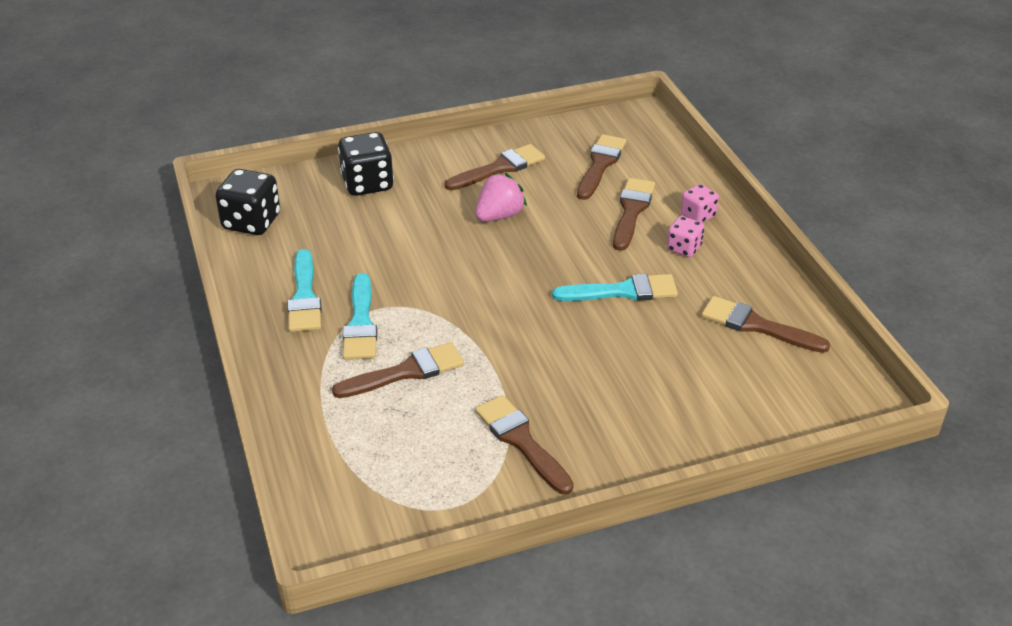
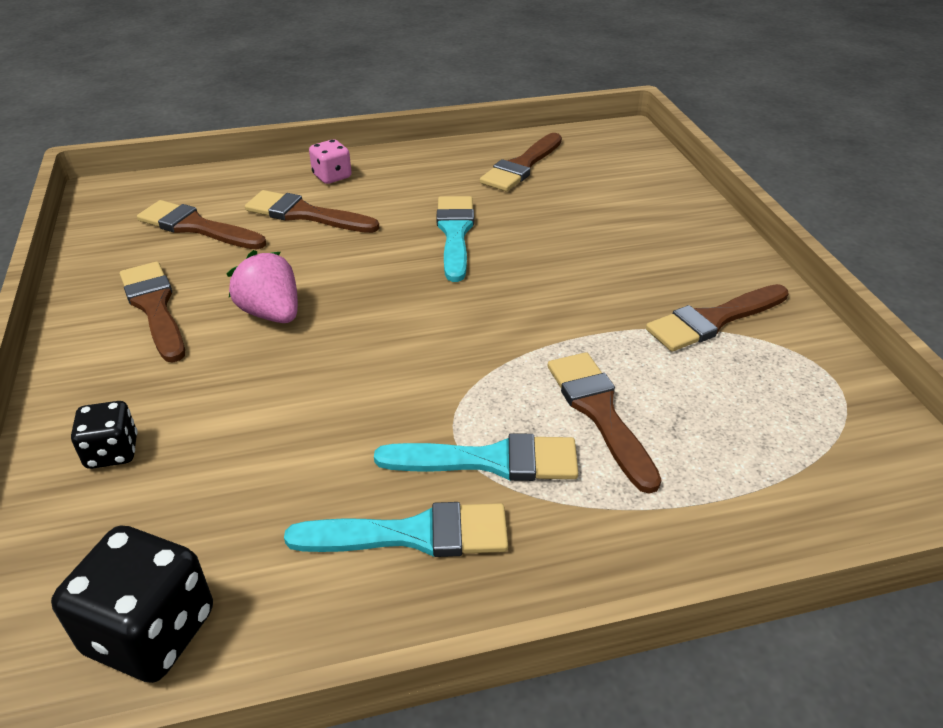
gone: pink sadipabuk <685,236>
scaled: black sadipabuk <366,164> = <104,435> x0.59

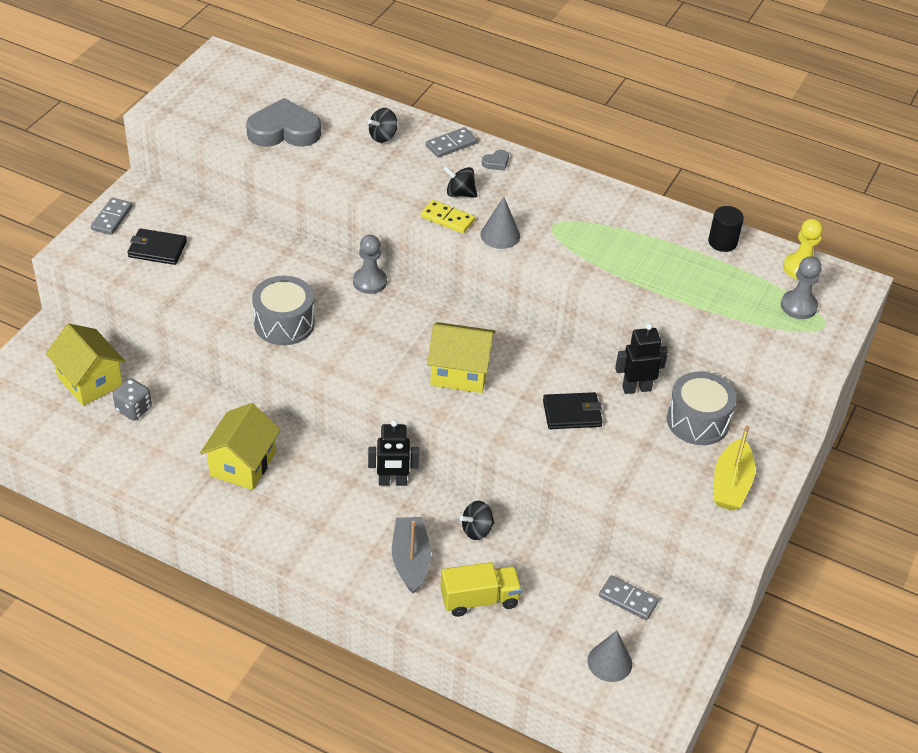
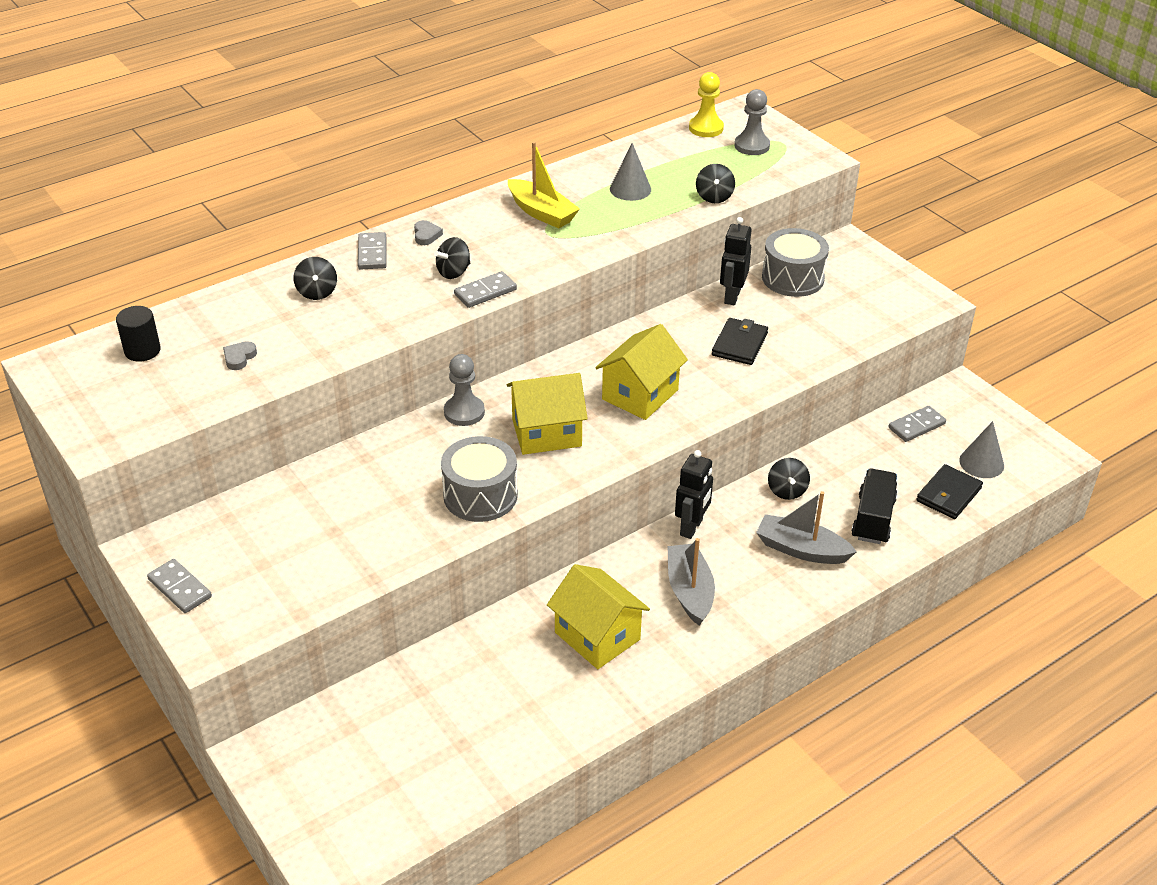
gone: grey sadipabuk <132,399>
new: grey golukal <691,582>; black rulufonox <715,183>
shifted: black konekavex <726,229> to <138,334>; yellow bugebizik <85,364> to <547,414>; yellow golukal <734,468> to <544,185>; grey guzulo <500,223> to <630,172>; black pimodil <157,246> to <949,491>
repainted: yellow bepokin <448,216> to grey bepokin <485,289>; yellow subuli <481,589> to black subuli <874,506>
scaled: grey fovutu <283,122> = <240,355> x0.40

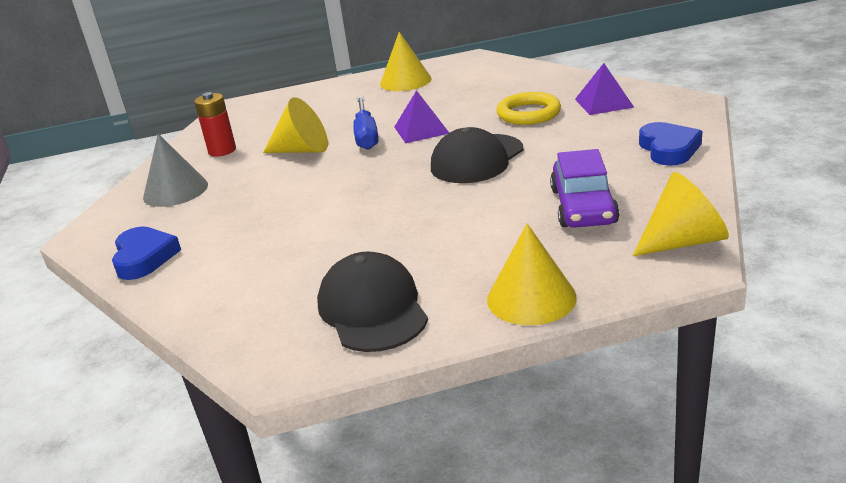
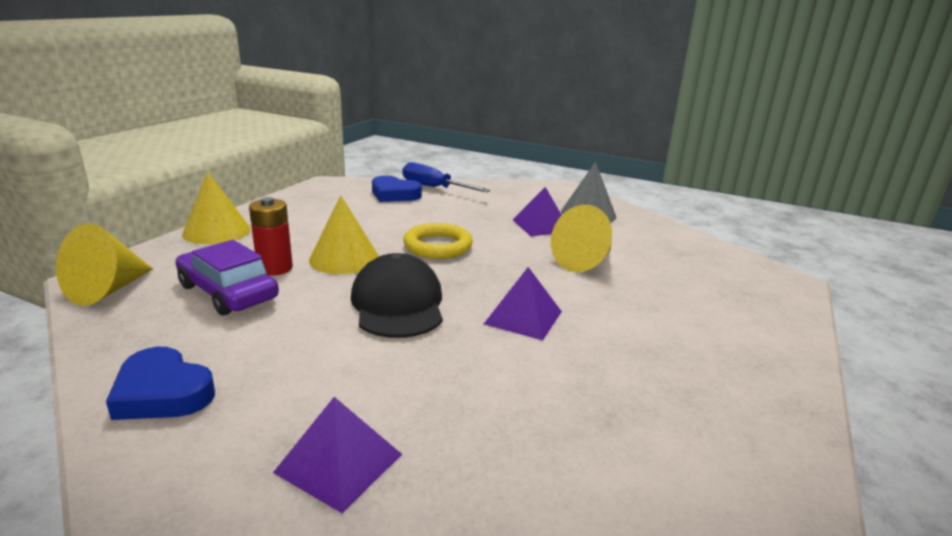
gone: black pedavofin <372,301>
new: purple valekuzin <537,211>
shifted: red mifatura <215,124> to <271,236>; yellow guzulo <406,61> to <344,234>; blue fovutu <146,253> to <397,189>; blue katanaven <366,123> to <446,177>; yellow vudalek <528,108> to <438,241>

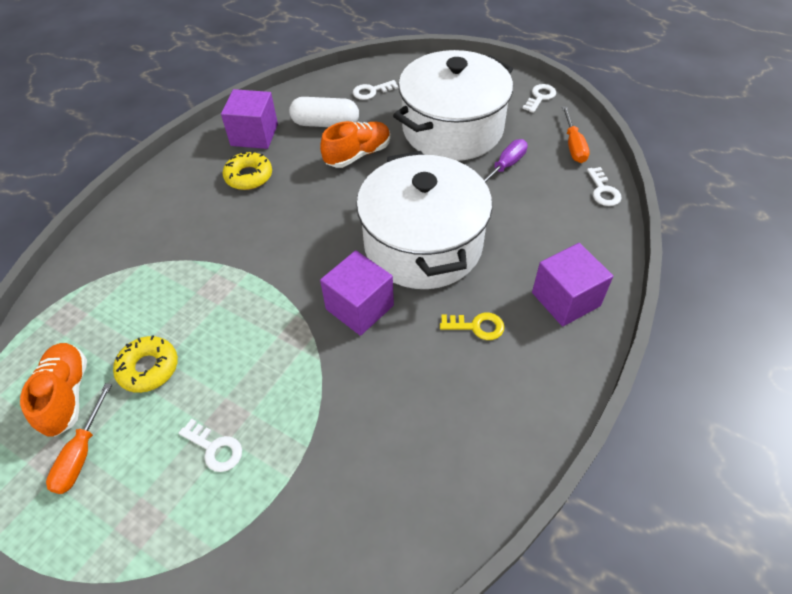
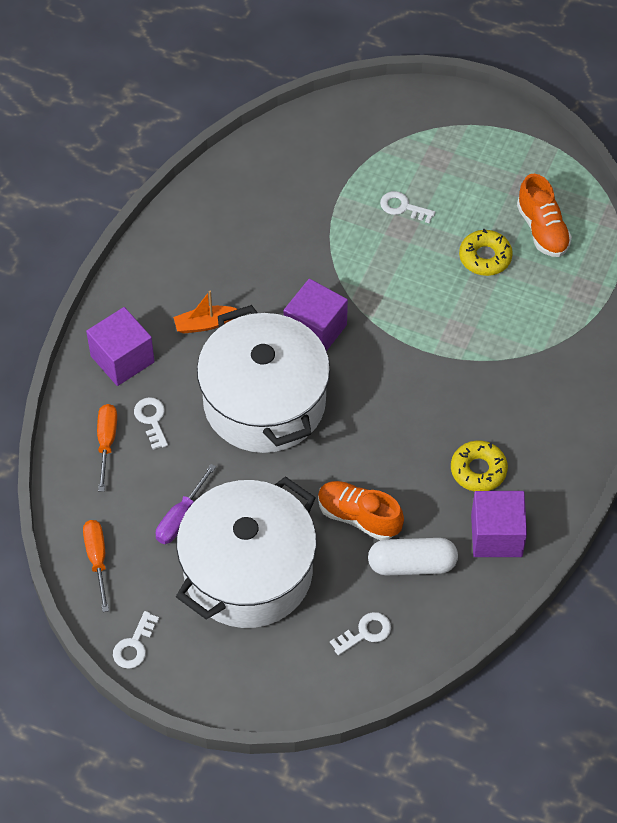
shifted: orange katanaven <79,438> to <107,448>; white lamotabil <604,186> to <151,423>
swapped: yellow lamotabil <472,326> to orange golukal <205,312>
rotated: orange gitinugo <355,144> = <361,510> 75 degrees clockwise

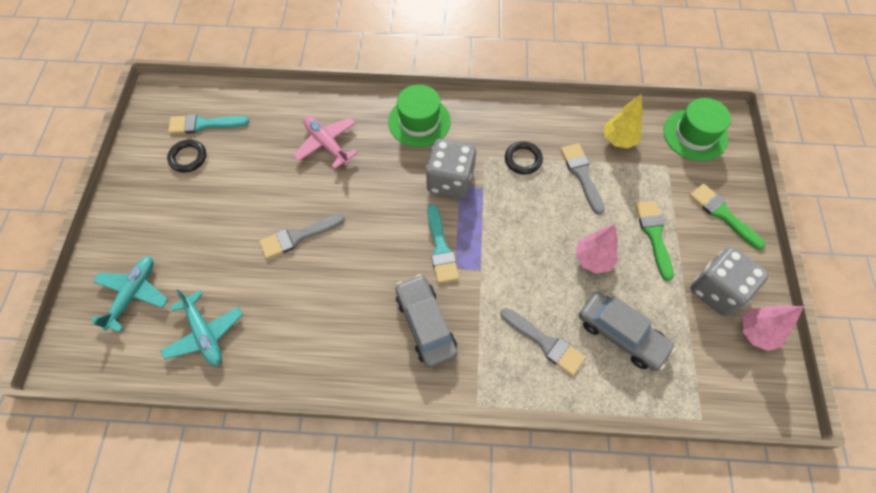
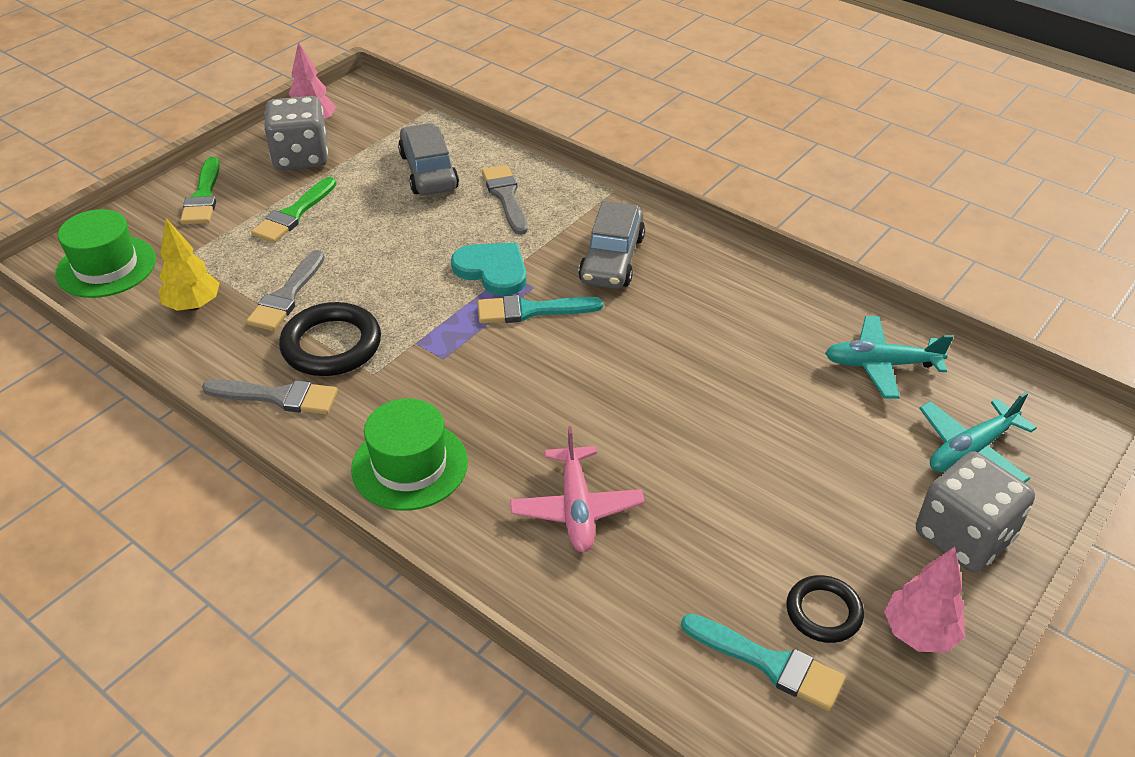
new: turquoise fovutu <488,269>
shifted: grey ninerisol <302,236> to <270,396>; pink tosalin <596,249> to <924,600>; grey sadipabuk <451,169> to <975,511>
rotated: turquoise ninerisol <443,243> = <540,309> 120 degrees counterclockwise; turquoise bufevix <201,327> = <889,357> 90 degrees counterclockwise
scaled: black vudalek <524,158> = <330,339> x1.65

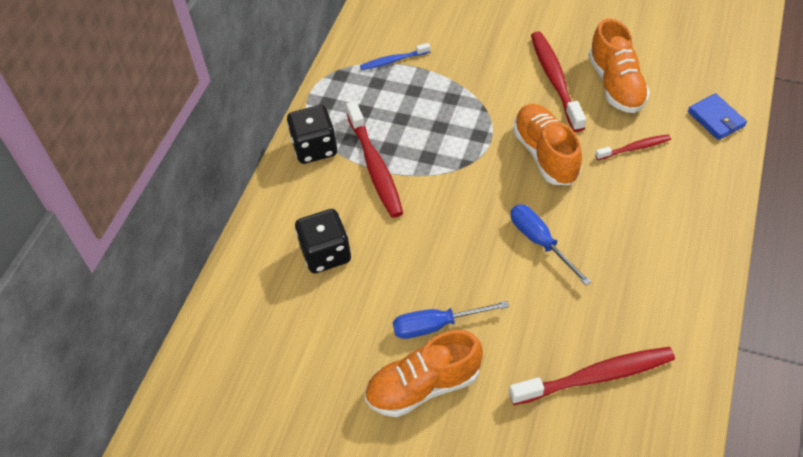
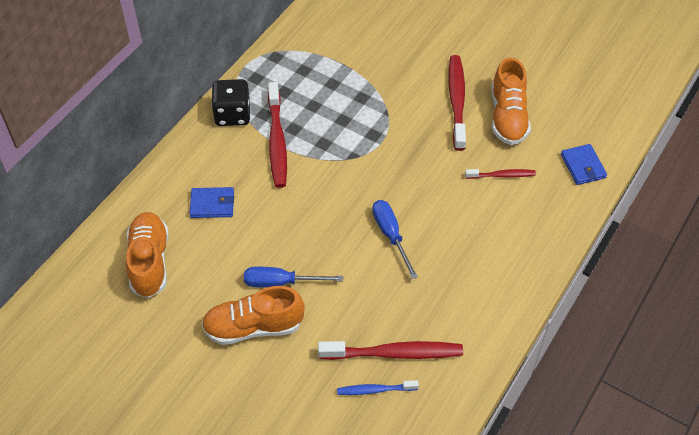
shifted: orange gitinugo <547,144> to <147,255>; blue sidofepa <395,56> to <378,387>
swapped: black sadipabuk <323,241> to blue pimodil <211,202>

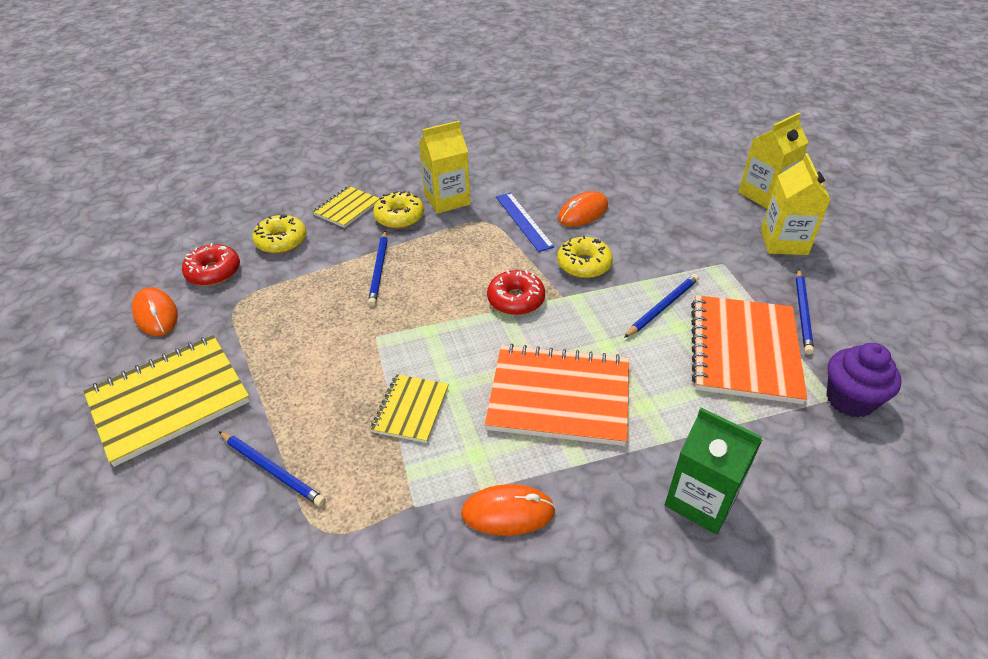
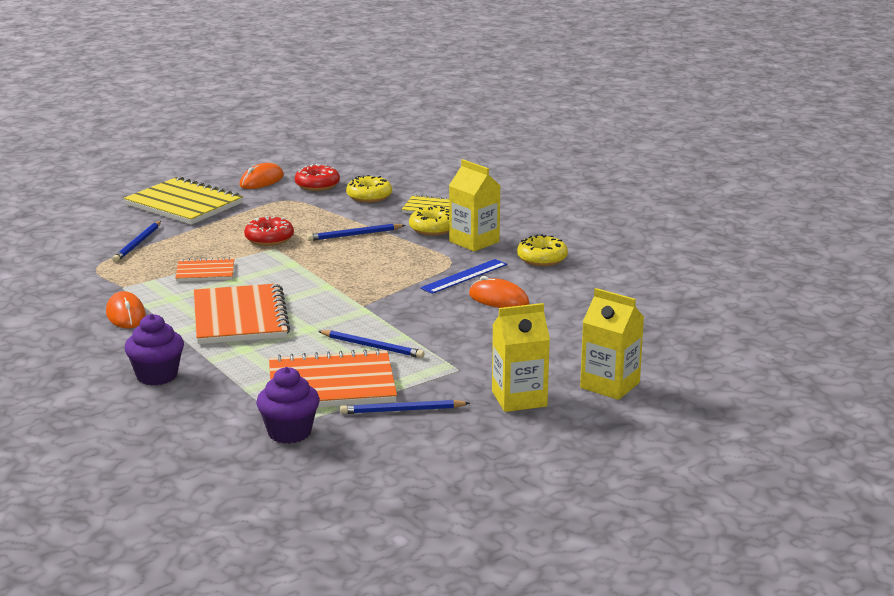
shifted: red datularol <516,292> to <269,231>; yellow datularol <585,256> to <542,250>
swapped: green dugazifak <713,471> to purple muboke <154,350>
repainted: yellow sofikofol <410,408> to orange sofikofol <204,269>

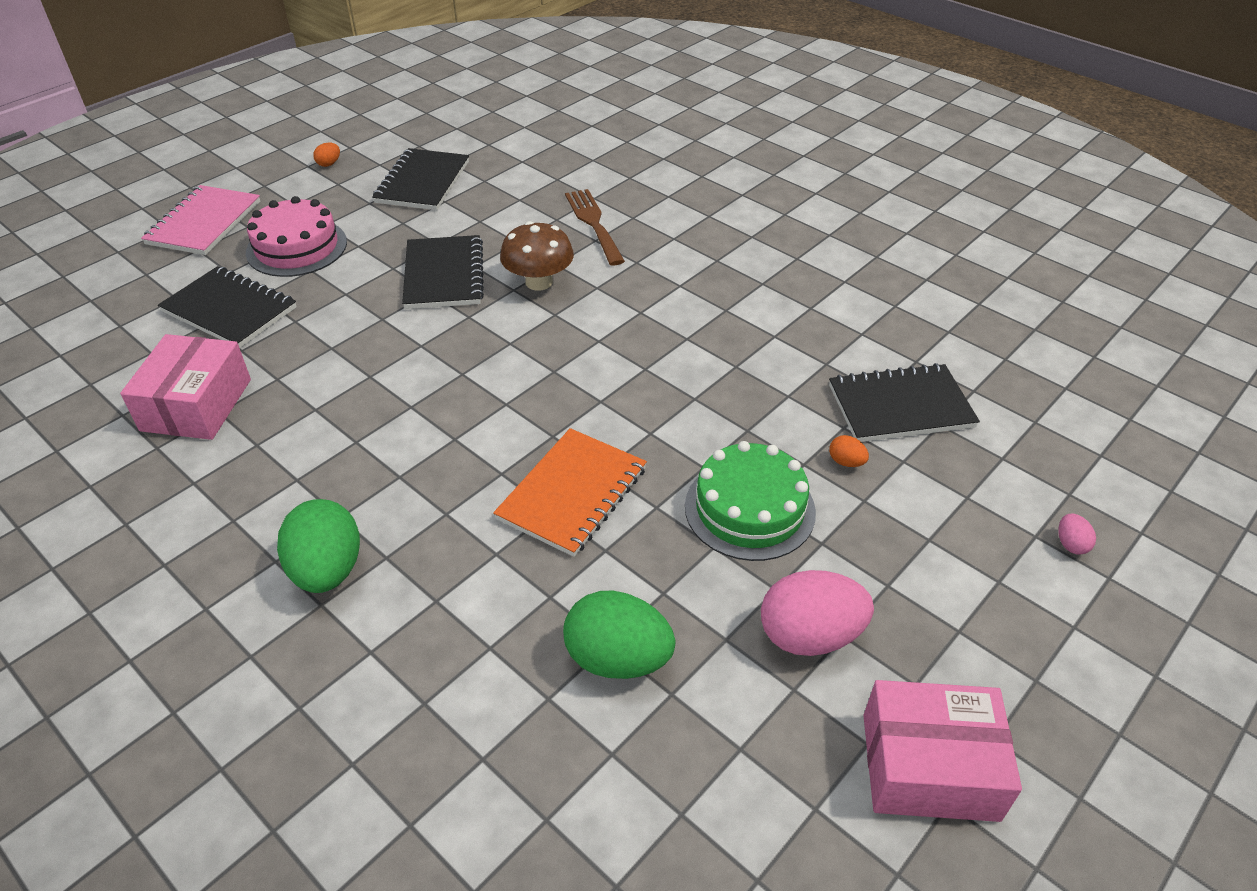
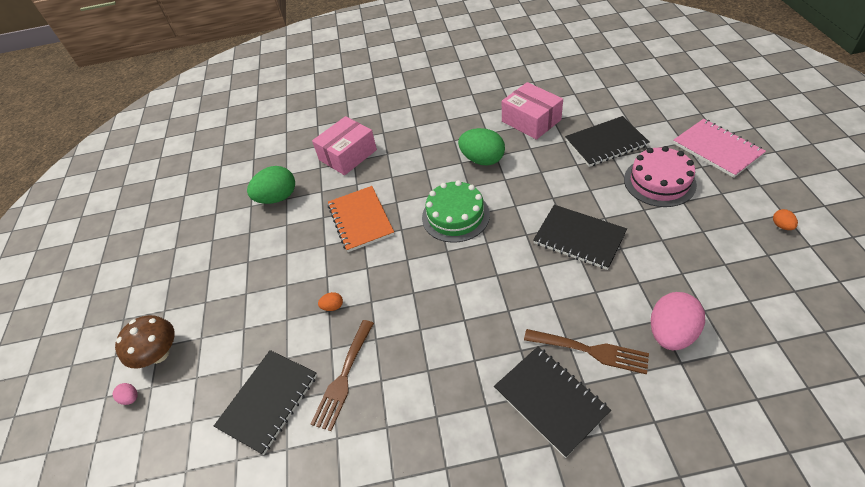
new: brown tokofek <342,375>
shifted: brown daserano <537,256> to <145,342>; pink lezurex <942,751> to <344,145>; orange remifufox <849,451> to <330,301>; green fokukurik <750,501> to <456,211>; green remifufox <318,546> to <481,146>; black sofikofol <420,179> to <552,402>; pink remifufox <817,613> to <678,321>

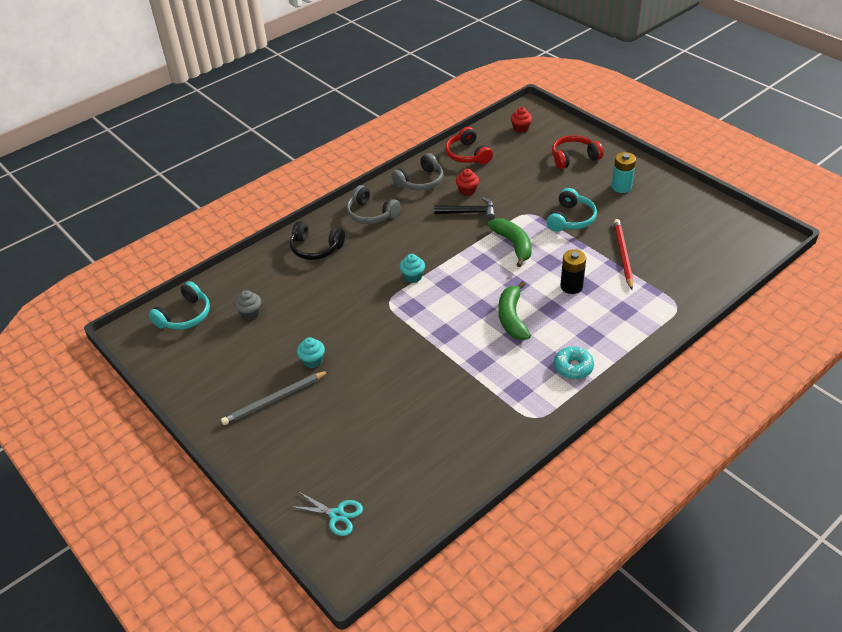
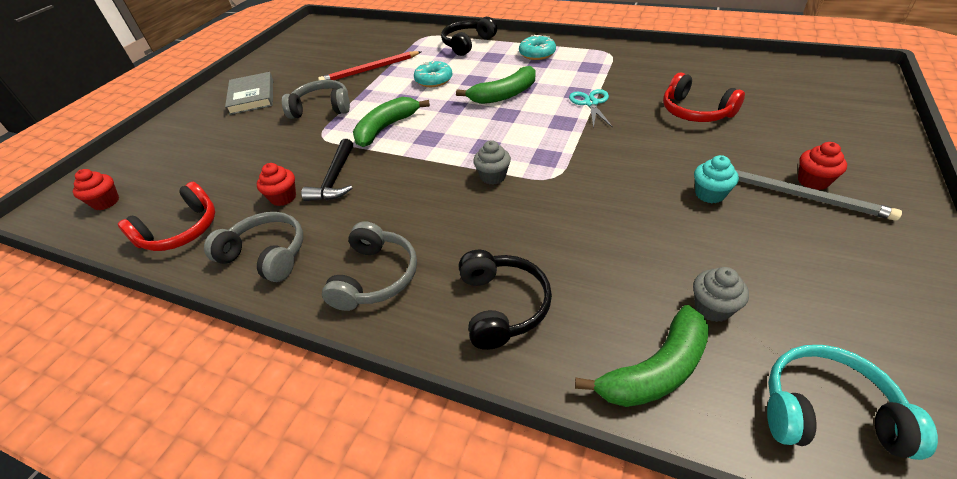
new: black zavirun <469,36>; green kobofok <642,356>; red muboke <822,166>
shifted: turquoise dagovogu <326,513> to <591,109>; red zavirun <577,152> to <704,97>
swapped: turquoise mifatura <624,172> to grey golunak <249,93>; black mifatura <573,271> to turquoise datularol <433,74>
repainted: turquoise zavirun <571,210> to grey zavirun <316,99>; turquoise muboke <412,268> to grey muboke <492,162>
rotated: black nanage <464,209> = <327,170> 150 degrees counterclockwise

